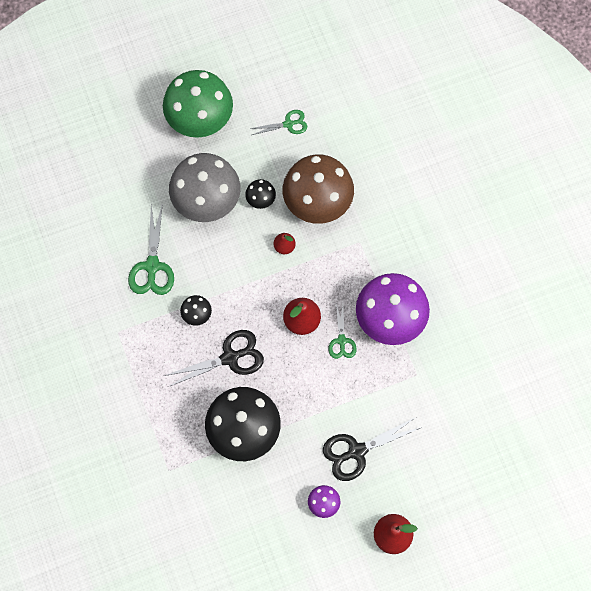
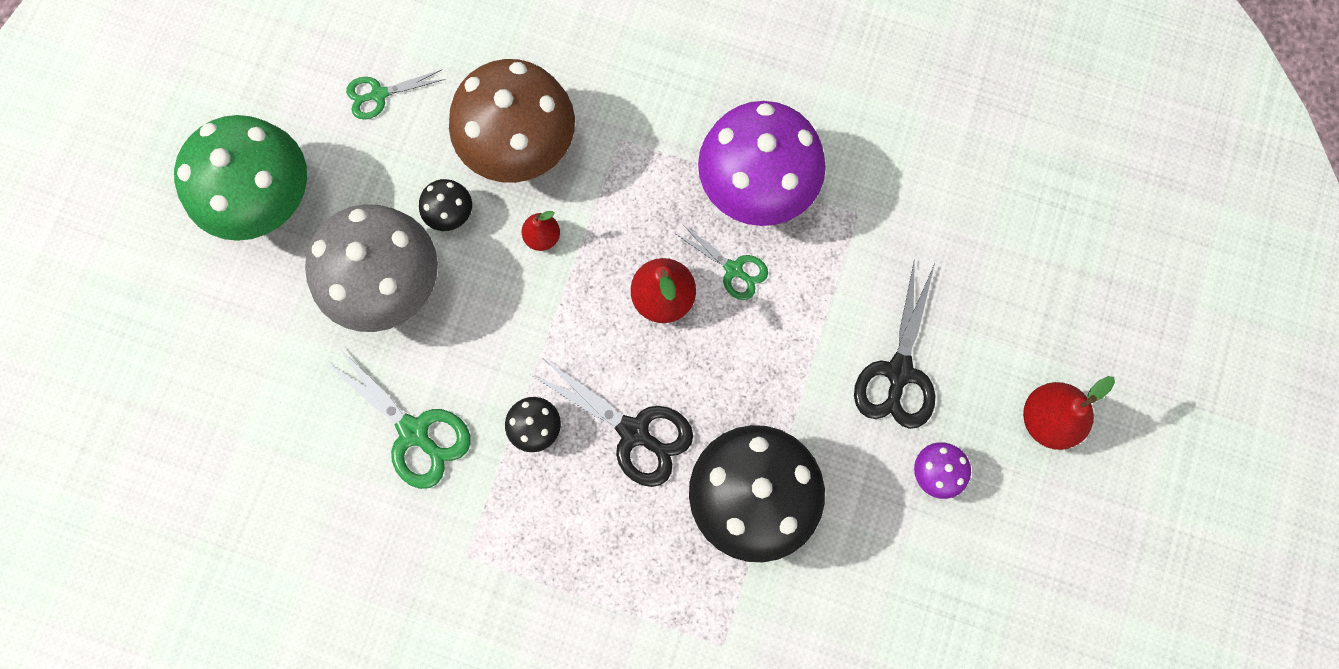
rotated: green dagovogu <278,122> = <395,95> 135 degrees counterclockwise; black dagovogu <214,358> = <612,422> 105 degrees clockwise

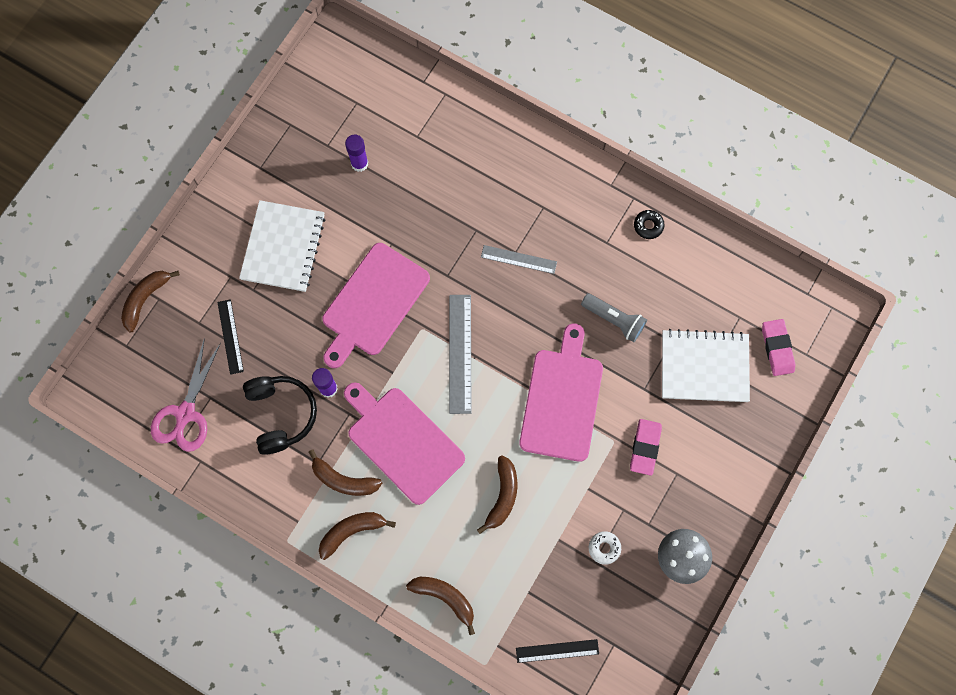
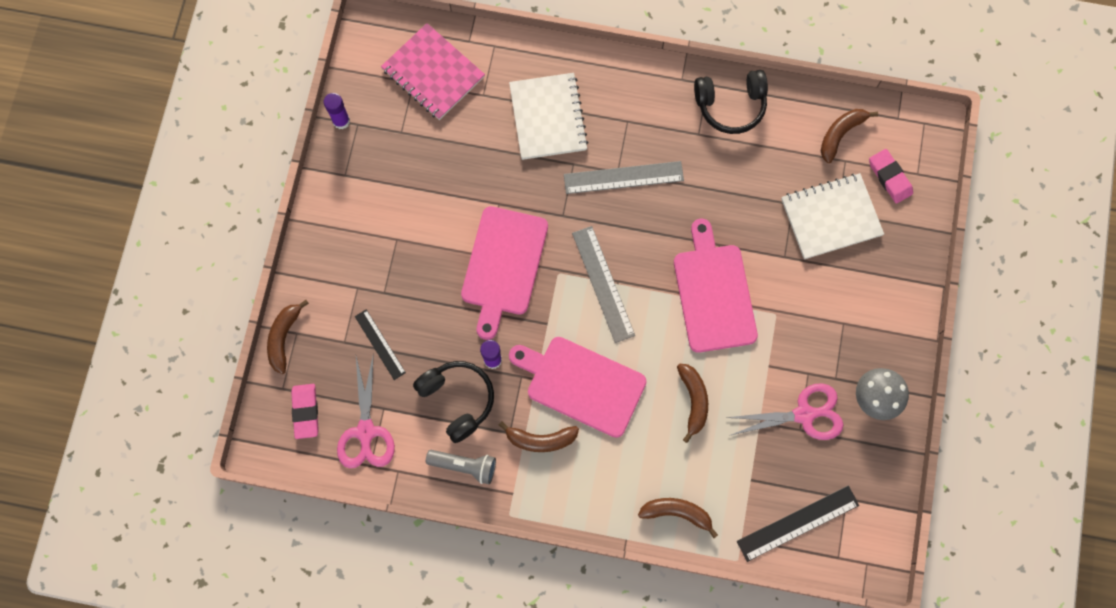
new: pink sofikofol <433,71>
shifted: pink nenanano <646,447> to <305,411>; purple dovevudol <356,153> to <337,111>; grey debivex <614,317> to <461,467>; white sofikofol <282,246> to <548,116>; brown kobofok <357,536> to <849,136>
swapped: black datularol <649,224> to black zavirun <731,102>; white datularol <605,548> to pink dagovogu <784,411>
scaled: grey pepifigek <519,259> = <624,177> x1.59; black pepifigek <557,651> = <798,523> x1.59

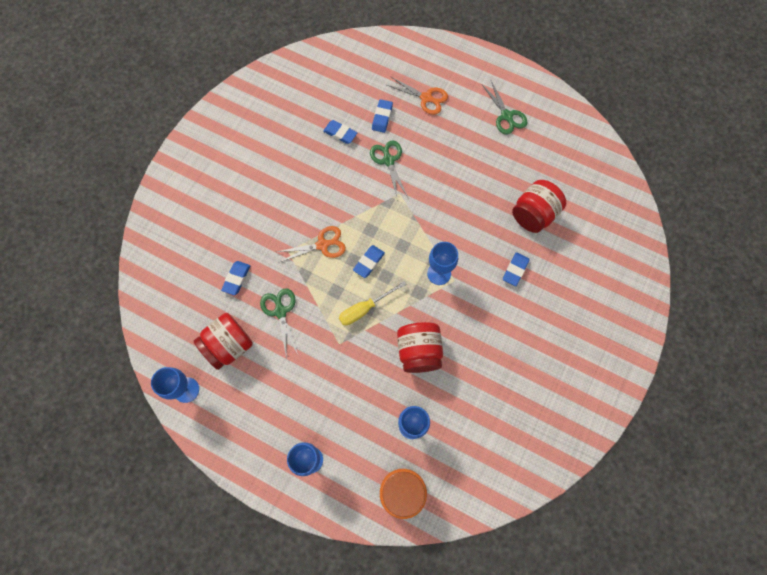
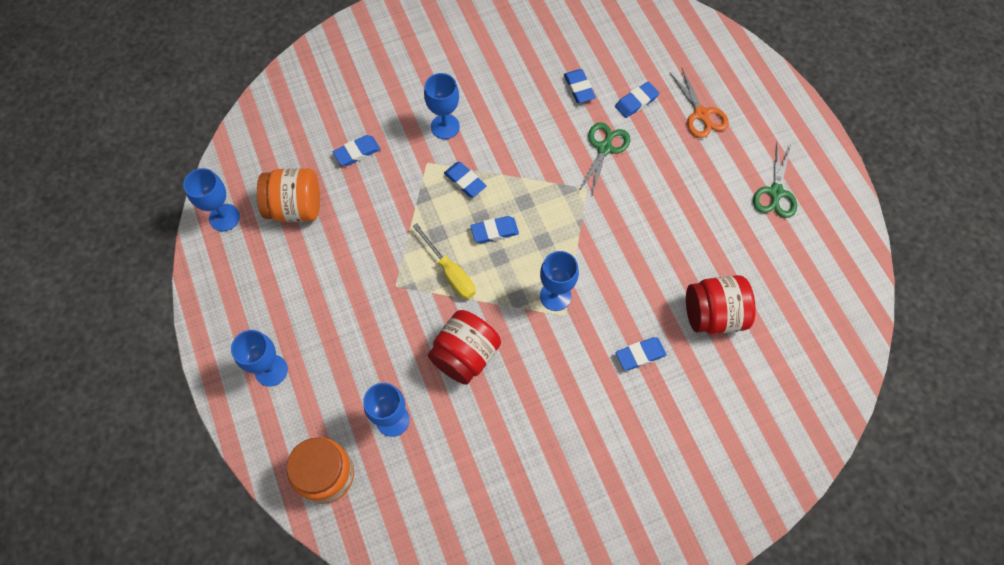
gone: green dagovogu <279,323>
new: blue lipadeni <442,106>
swapped: orange dagovogu <311,244> to blue nenanano <465,179>
repainted: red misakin <223,341> to orange misakin <288,195>
rotated: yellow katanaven <372,303> = <444,261> 135 degrees counterclockwise

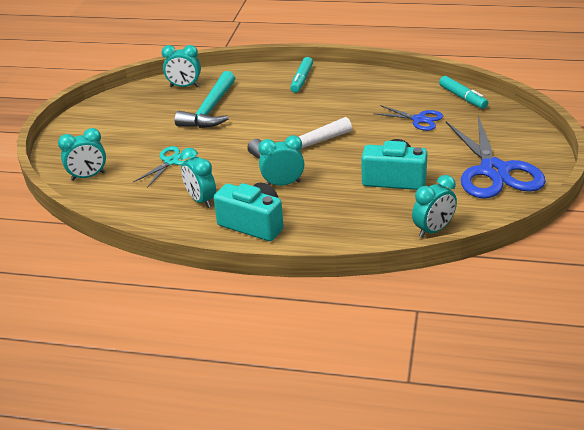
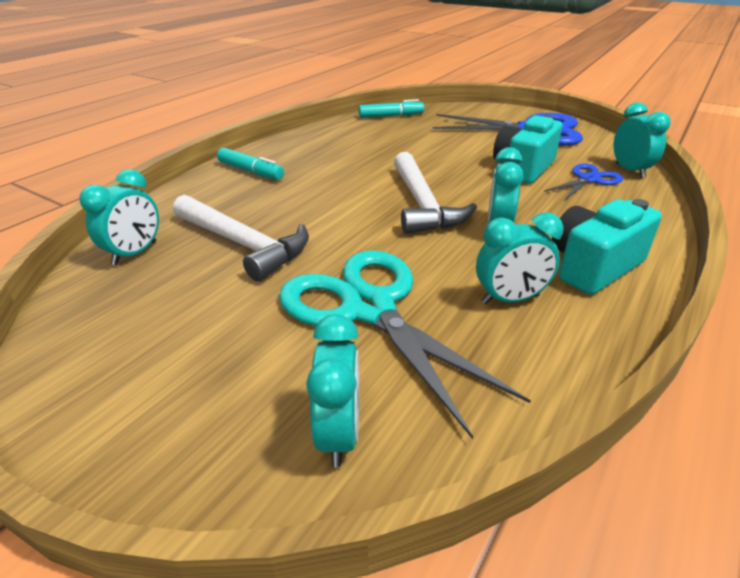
shifted: blue dagovogu <408,118> to <583,182>
repainted: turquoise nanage <205,99> to white nanage <241,238>
scaled: turquoise dagovogu <164,167> = <405,344> x1.97

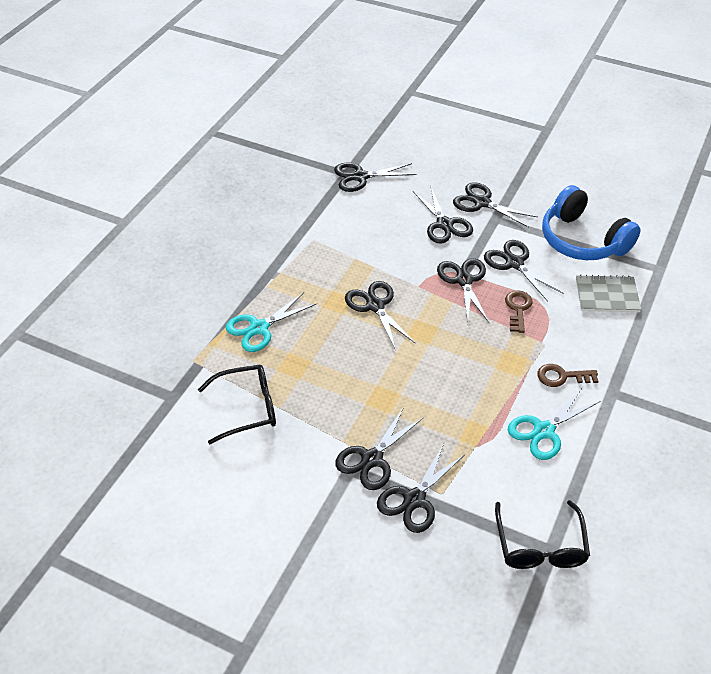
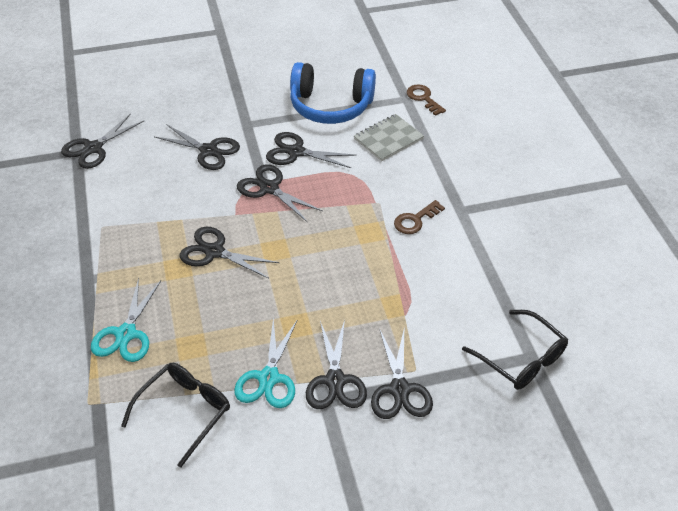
gone: black dagovogu <495,205>
shifted: turquoise dagovogu <554,424> to <266,363>; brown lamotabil <519,311> to <426,100>

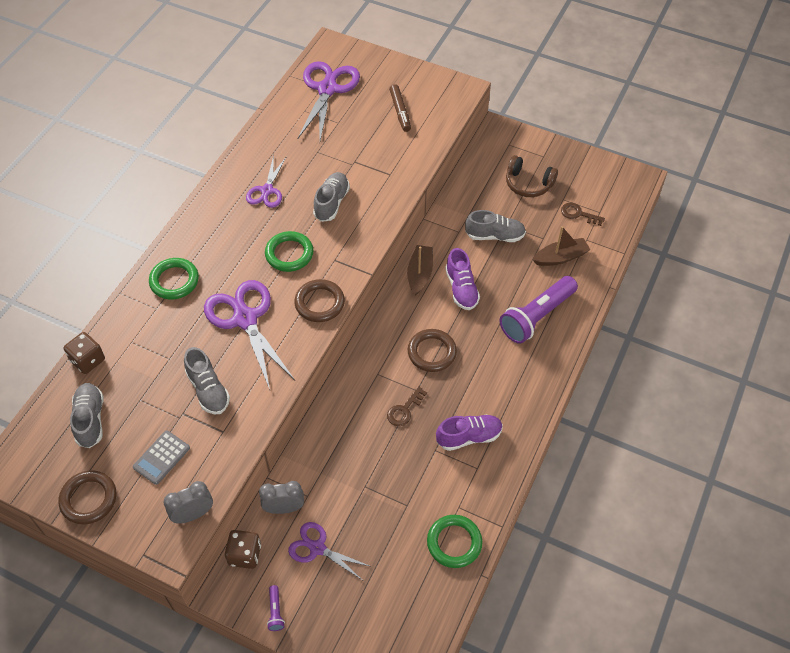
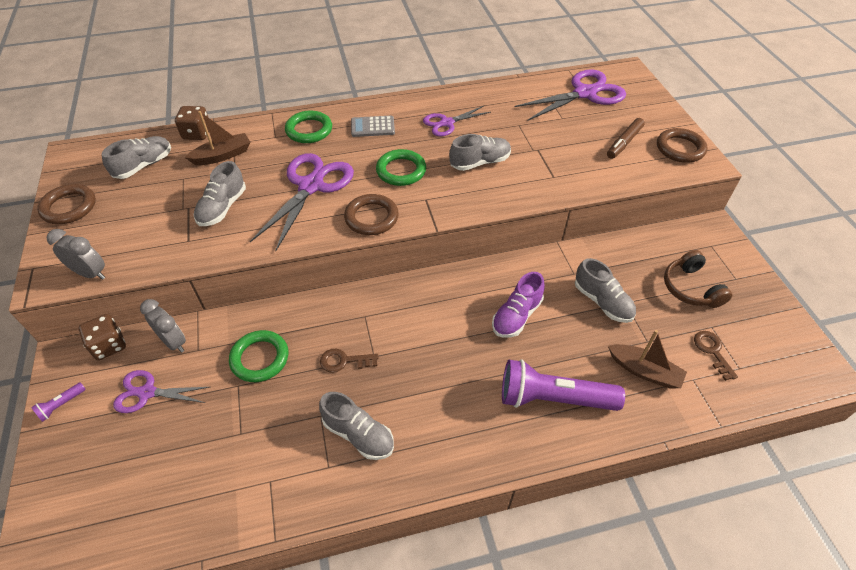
shifted: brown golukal <420,270> to <217,138>; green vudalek <454,541> to <259,356>; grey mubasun <161,458> to <373,126>; brown vudalek <432,350> to <682,145>
repainted: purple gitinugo <469,433> to grey gitinugo <356,426>
rotated: purple dagovogu <328,551> = <161,391> 75 degrees counterclockwise

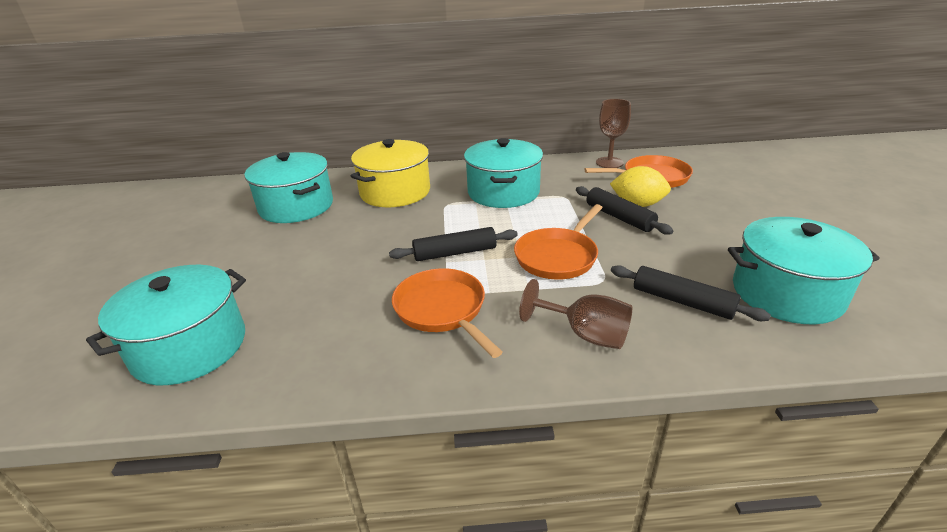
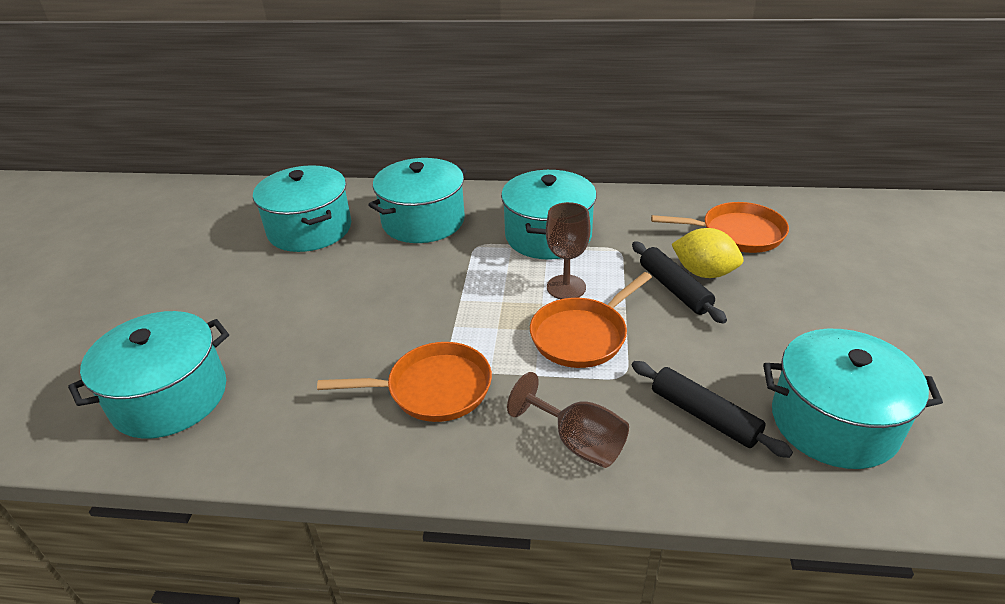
gone: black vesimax <453,244>
shifted: brown lipadeni <613,133> to <568,250>
repainted: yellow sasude <390,173> to turquoise sasude <417,200>
rotated: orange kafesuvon <447,313> = <404,382> 105 degrees clockwise

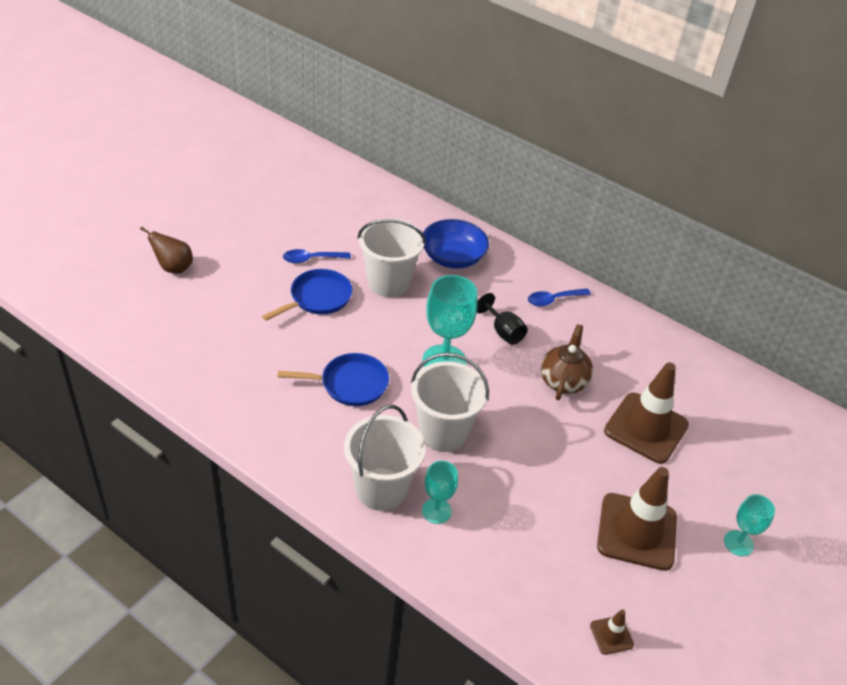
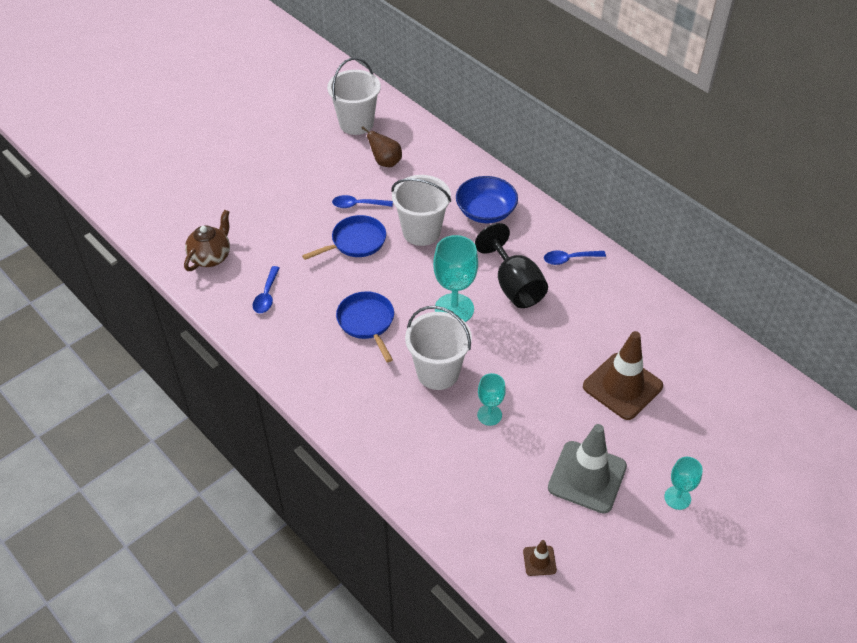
new: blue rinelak <266,289>
shifted: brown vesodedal <567,362> to <207,240>; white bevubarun <385,458> to <354,96>; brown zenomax <166,250> to <381,146>; turquoise lipadeni <440,492> to <491,399>
repainted: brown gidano <637,519> to grey gidano <587,468>
rotated: blue kafesuvon <333,379> = <365,326> 120 degrees counterclockwise
scaled: black lipadeni <502,319> = <511,265> x1.73

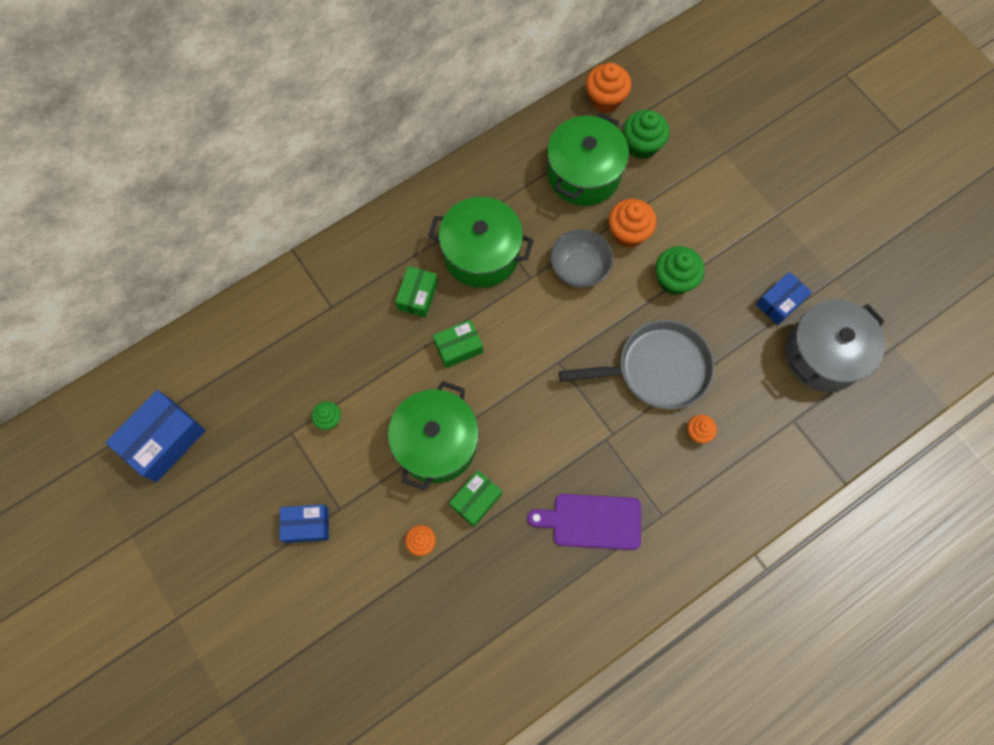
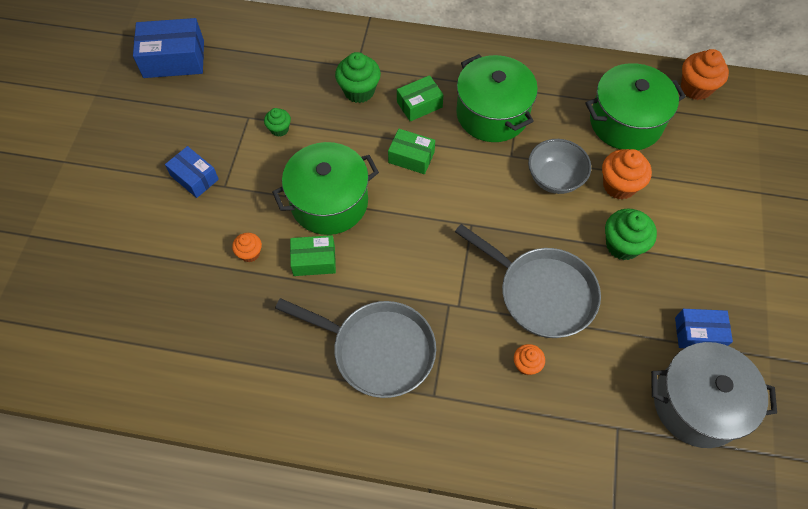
shifted: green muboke <646,134> to <358,77>
swapped: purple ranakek <584,522> to grey kafesuvon <355,348>

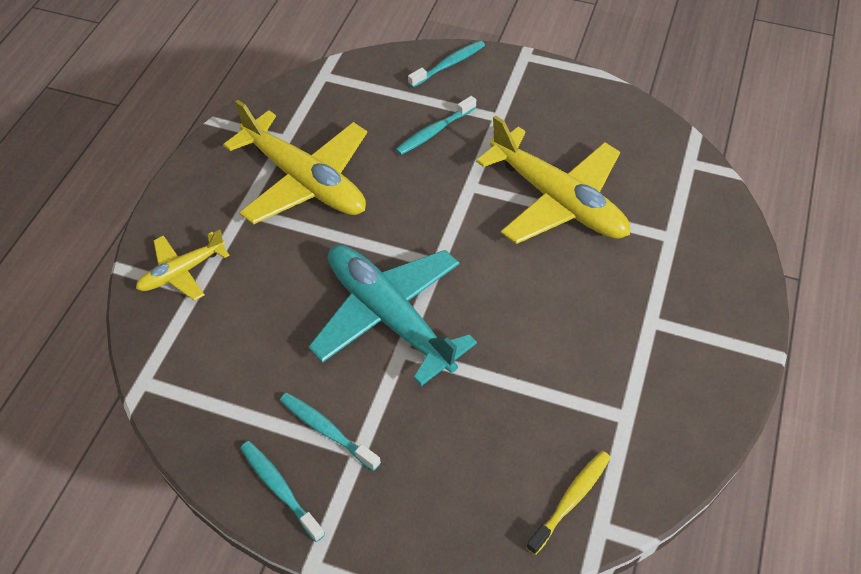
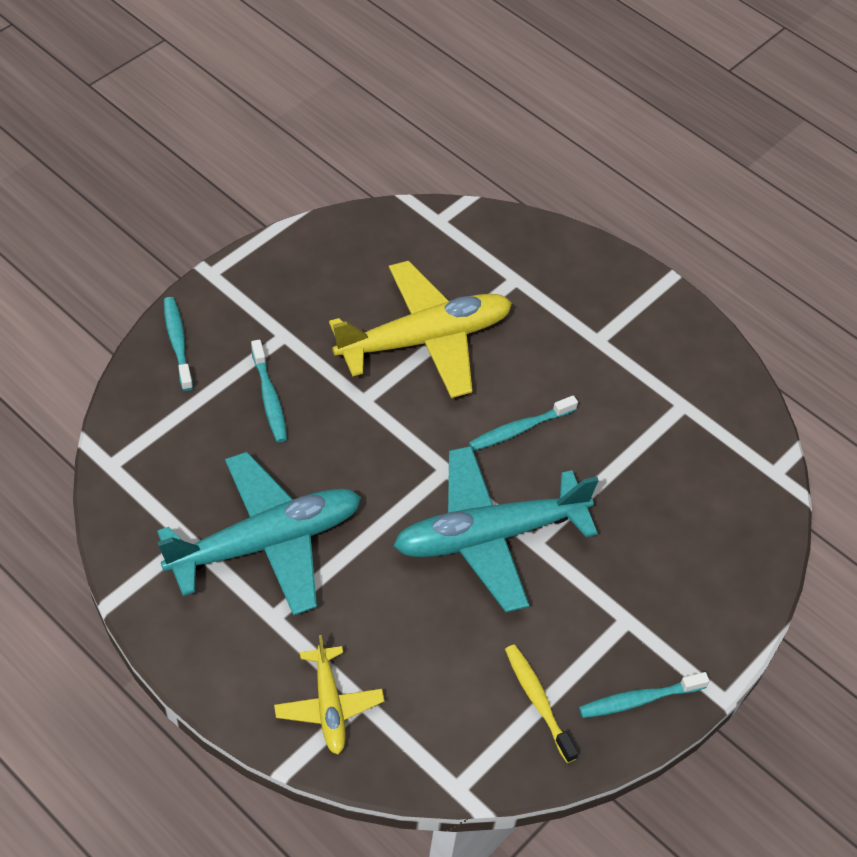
shifted: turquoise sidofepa <330,432> to <523,423>; yellow sidofepa <568,503> to <542,703>
repainted: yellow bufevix <295,162> to turquoise bufevix <259,534>

